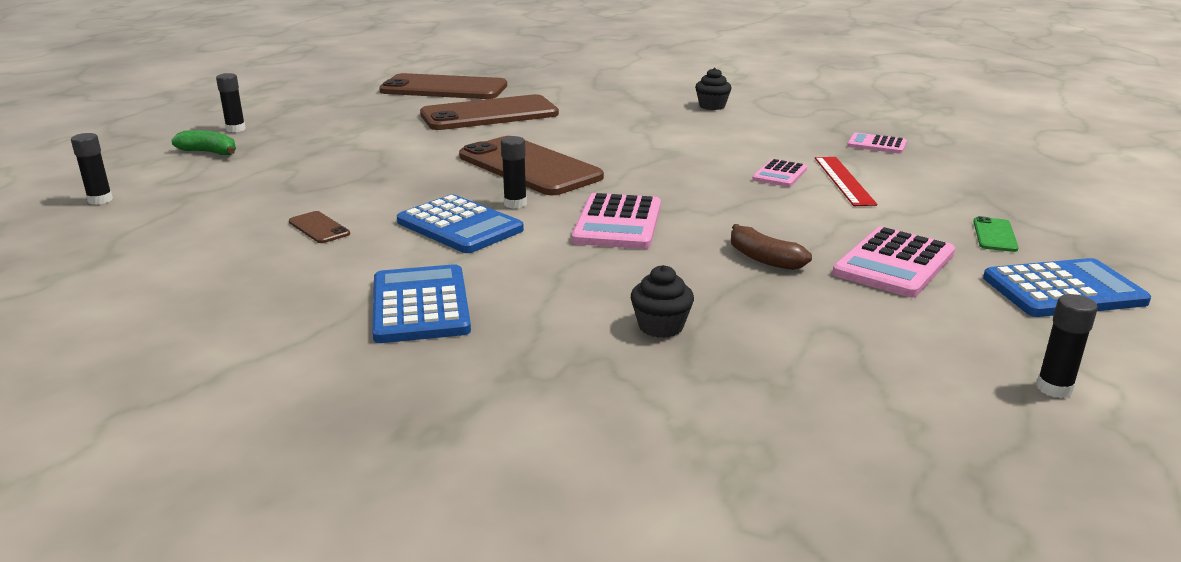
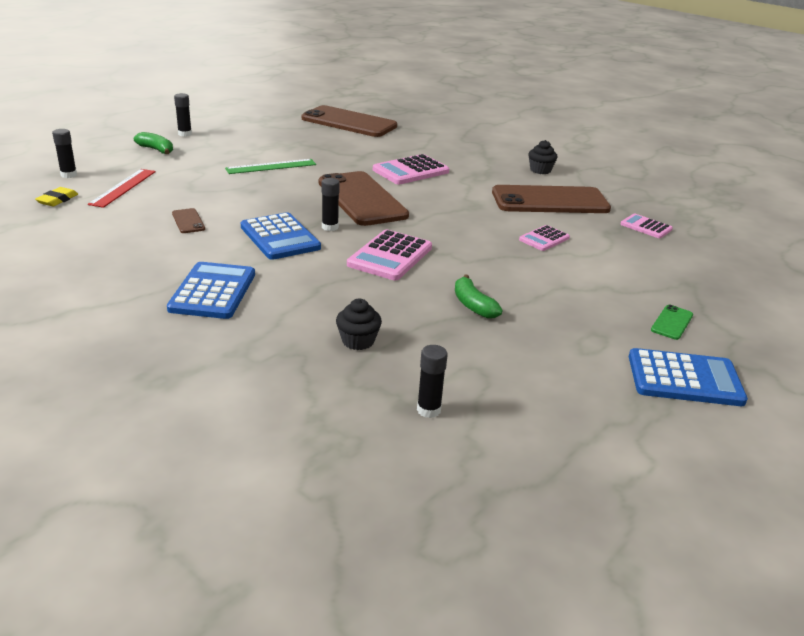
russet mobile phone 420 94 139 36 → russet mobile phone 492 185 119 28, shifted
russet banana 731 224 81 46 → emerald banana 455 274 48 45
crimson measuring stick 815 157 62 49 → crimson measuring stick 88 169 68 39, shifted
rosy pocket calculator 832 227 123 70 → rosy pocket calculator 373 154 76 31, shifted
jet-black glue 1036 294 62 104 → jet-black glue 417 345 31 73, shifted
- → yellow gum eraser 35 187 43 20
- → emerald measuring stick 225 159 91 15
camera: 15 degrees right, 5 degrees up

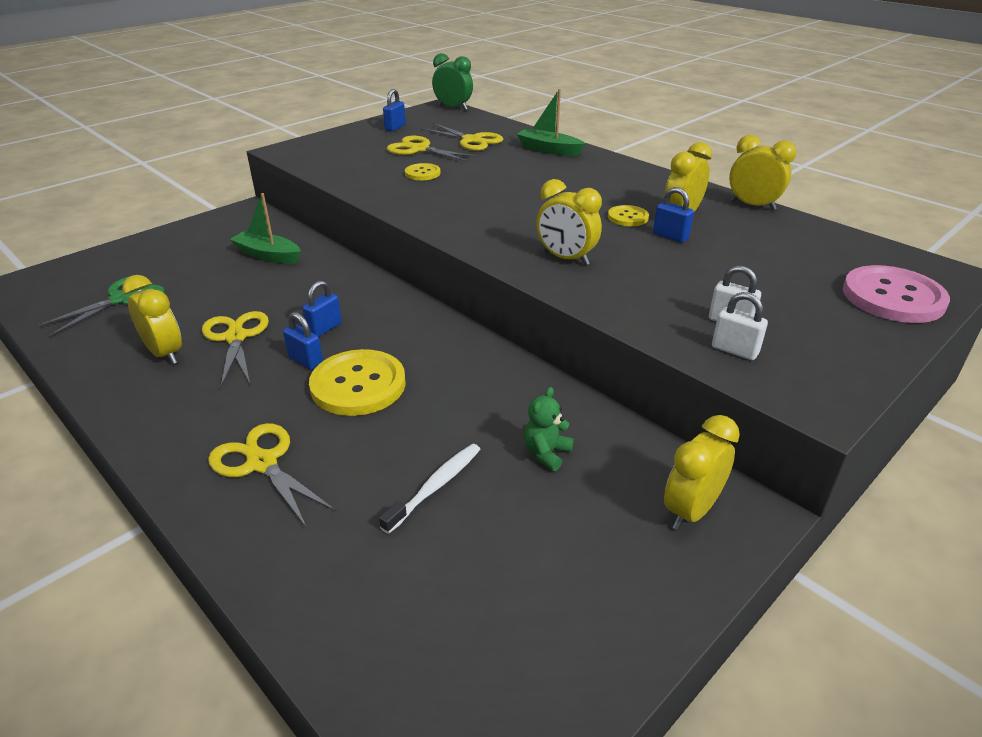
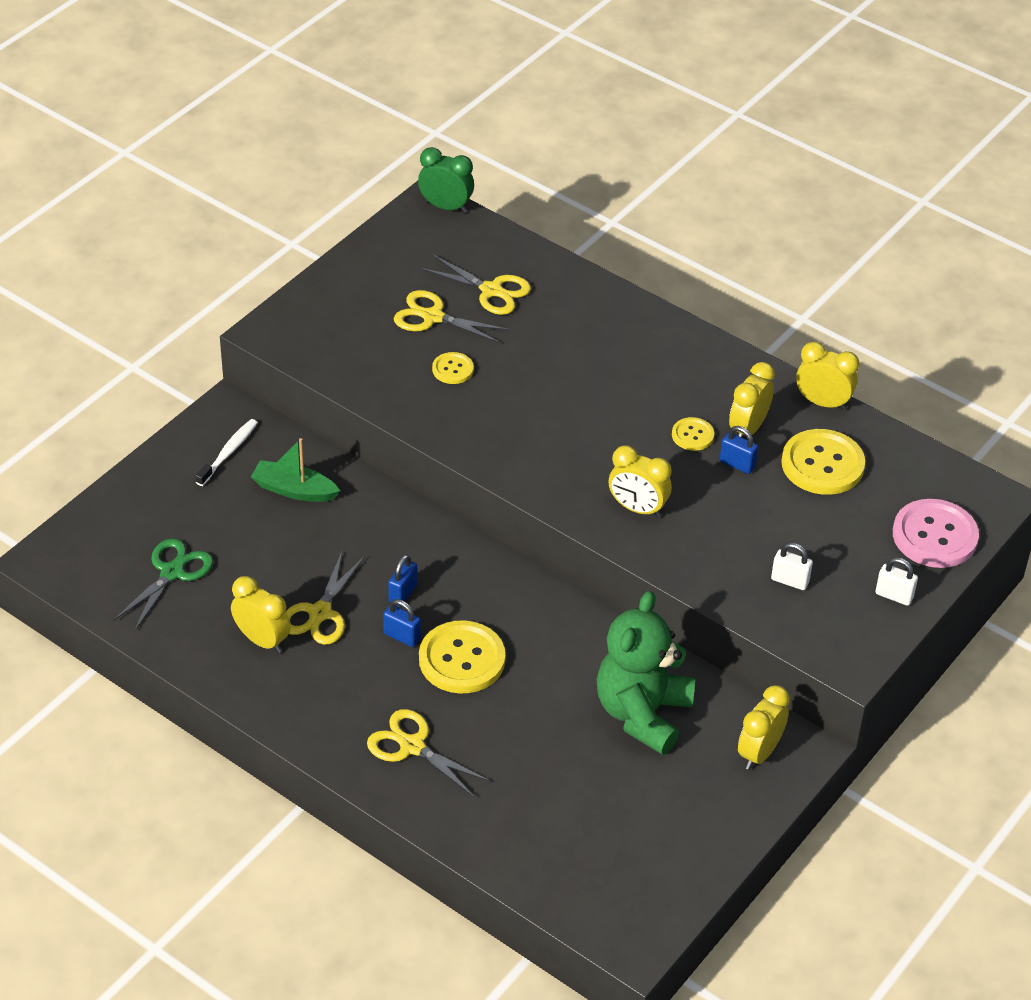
yellow pair of scissors 202 311 67 76 → yellow pair of scissors 286 552 79 93, 135 degrees counterclockwise
pure white toothbrush 379 444 102 90 → pure white toothbrush 195 419 63 67, shifted
royal blue padlock 383 89 23 42 → -
emerald boat 516 89 70 67 → -
emerald teddy 524 387 50 84 → emerald teddy 597 591 98 164, x2.48
pure white padlock 712 292 56 68 → pure white padlock 875 557 43 49, shifted
- → yellow shirt button 781 429 84 66
camera: 10 degrees left, 10 degrees up

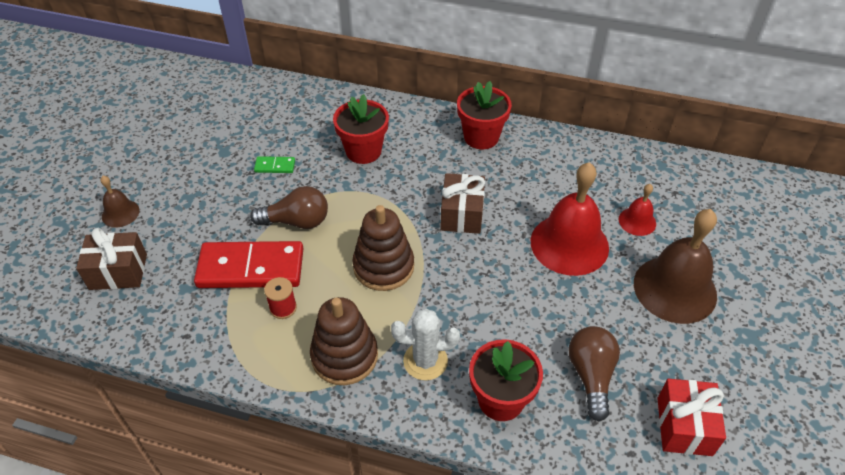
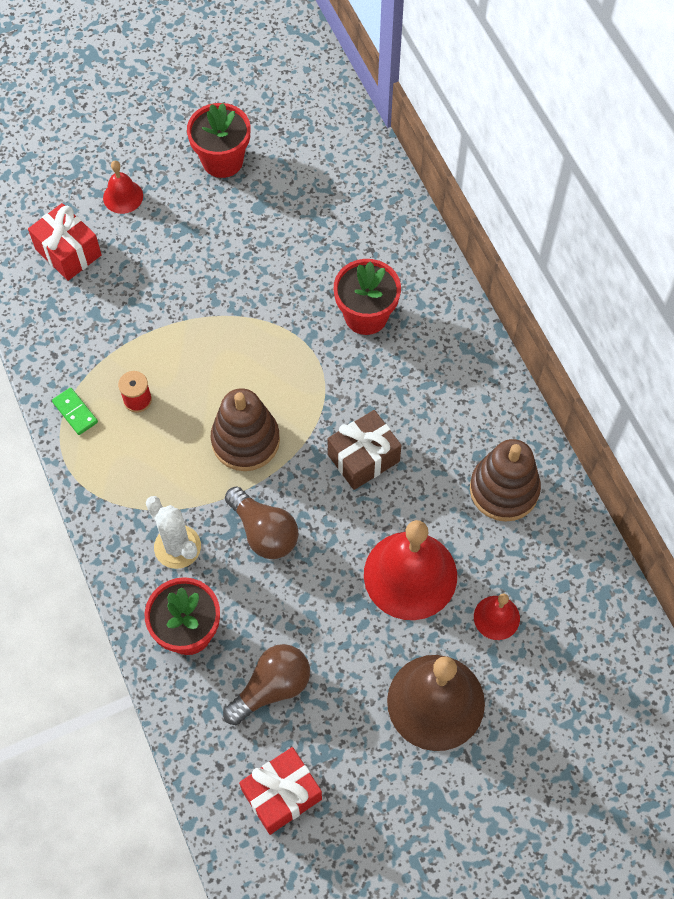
russet gift 76 228 71 62 → crimson gift 28 203 74 78
russet bell 100 176 40 52 → crimson bell 103 161 40 53
crimson domino piece 194 241 110 47 → -
russet bulb 250 186 78 43 → russet bulb 225 486 73 73, shifted
emerald domino piece 254 156 41 17 → emerald domino piece 52 388 46 47, shifted
russet ring stacker 310 297 68 88 → russet ring stacker 470 439 71 83, shifted
crimson flower pot 457 81 55 68 → crimson flower pot 187 103 64 75, shifted
camera: 50 degrees right, 15 degrees up

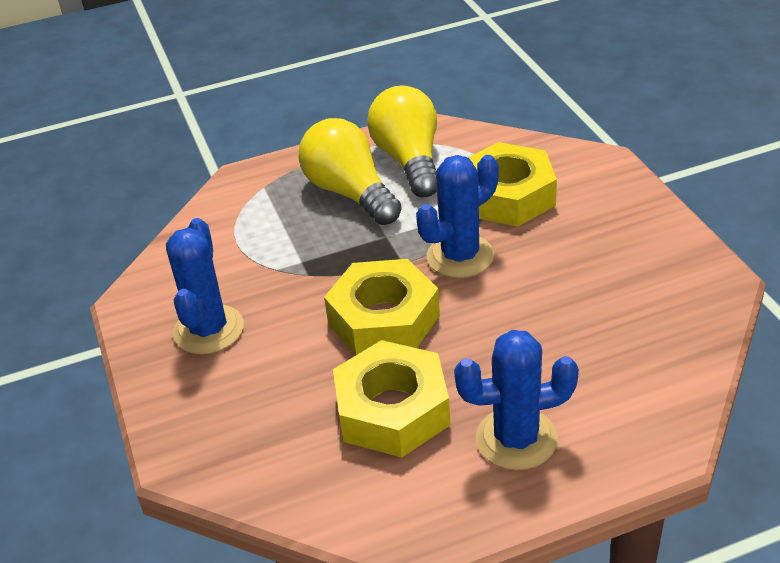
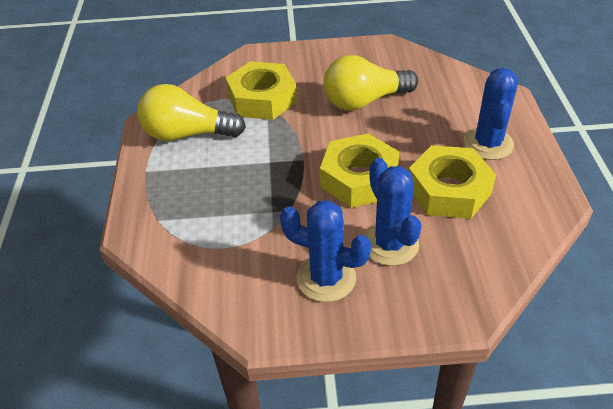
yellow bulb 299 118 103 107 → yellow bulb 324 55 94 55, shifted
royal blue cactus 416 155 83 123 → royal blue cactus 363 158 58 108, shifted
camera: 75 degrees left, 5 degrees up

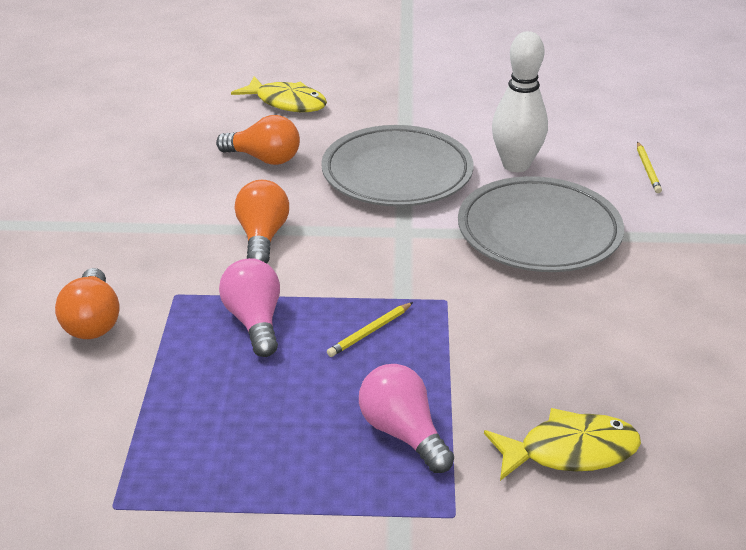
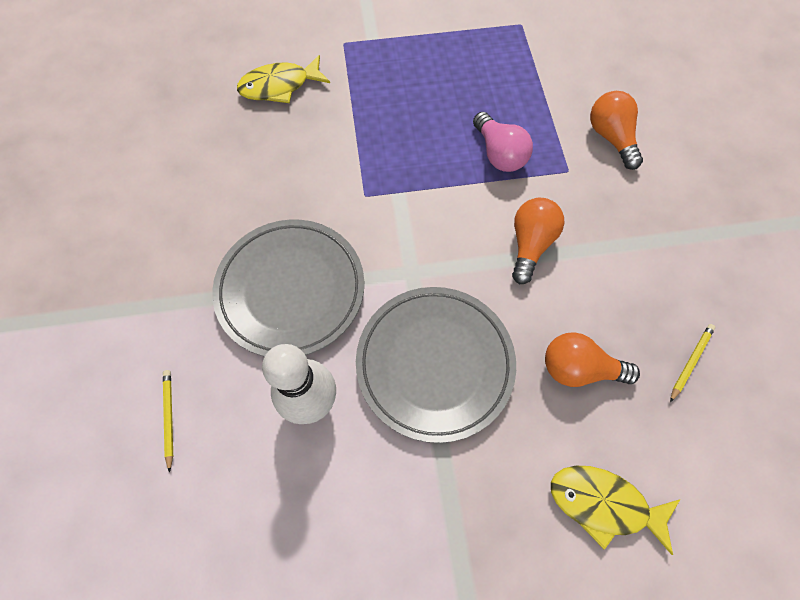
orange-coloured bulb 235 180 54 83 → orange-coloured bulb 512 198 52 86, 150 degrees counterclockwise
yellow lead pencil 327 302 86 55 → yellow lead pencil 670 324 45 78, shifted
rosy bulb 359 364 95 109 → -
camera: 170 degrees right, 30 degrees up

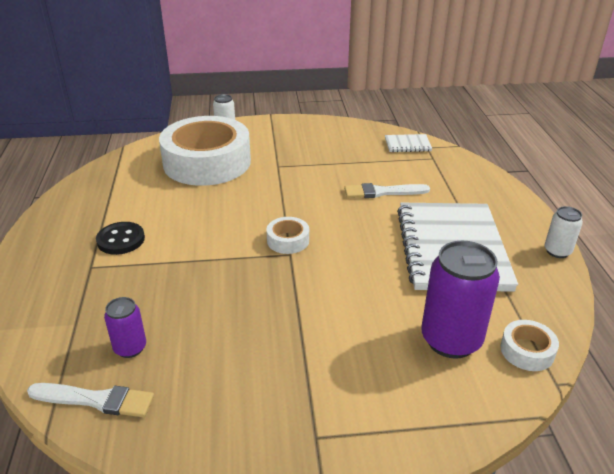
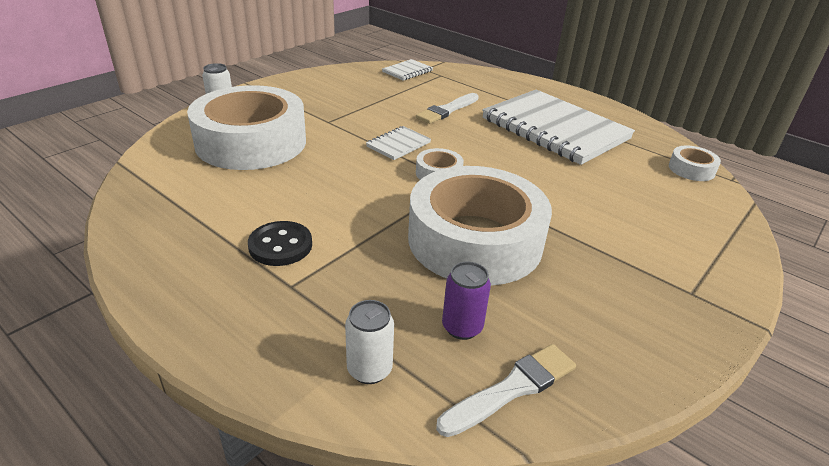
violet soda can 421 241 79 118 → -
pure white soda can 545 206 38 52 → pure white soda can 345 300 49 84, shifted
- → pure white notepad 366 126 65 34
- → pure white roll of tape 408 166 144 120
camera: 45 degrees left, 0 degrees up

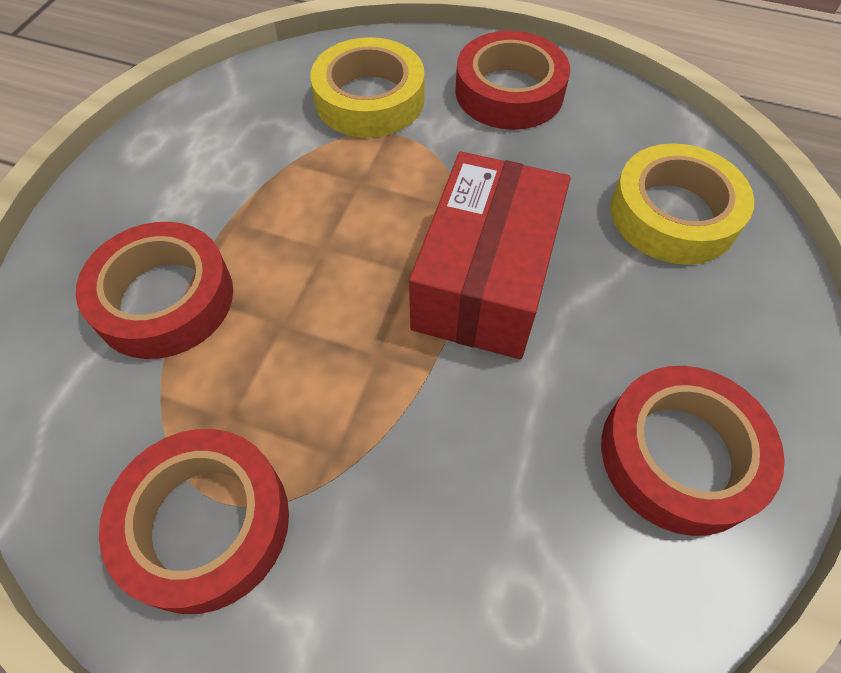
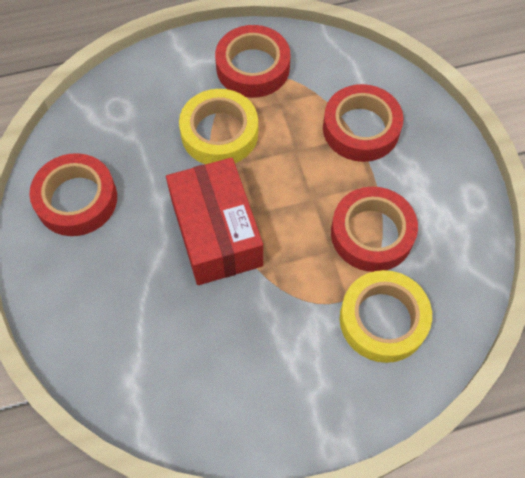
crimson roll of tape 455 31 115 99 → crimson roll of tape 331 186 87 86, shifted
yellow roll of tape 611 143 143 122 → yellow roll of tape 179 89 79 75, shifted
camera: 145 degrees right, 5 degrees up

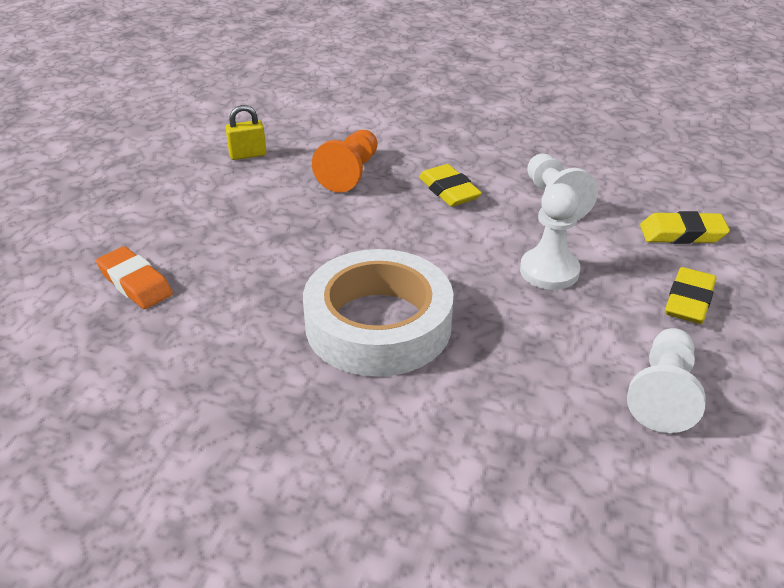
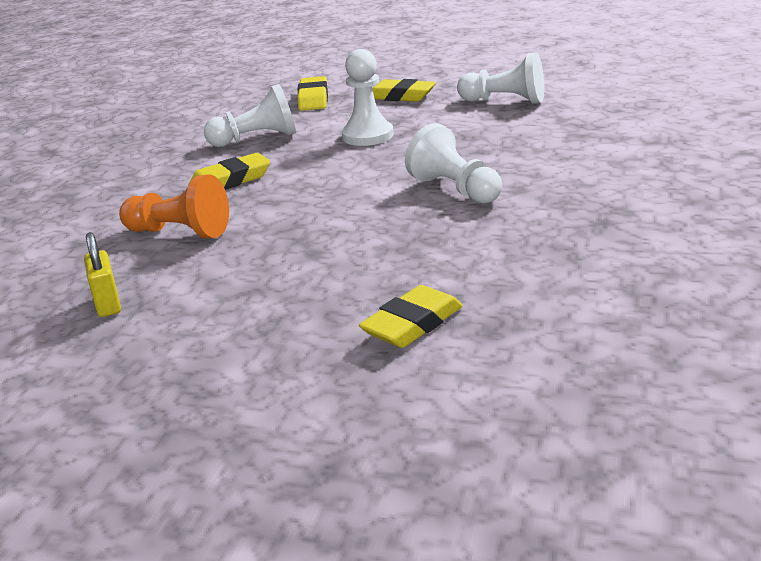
orange-coloured gum eraser 96 246 77 63 → yellow gum eraser 359 285 104 63
pure white roll of tape 303 249 151 128 → pure white game pawn 405 123 97 81
camera: 90 degrees left, 10 degrees down

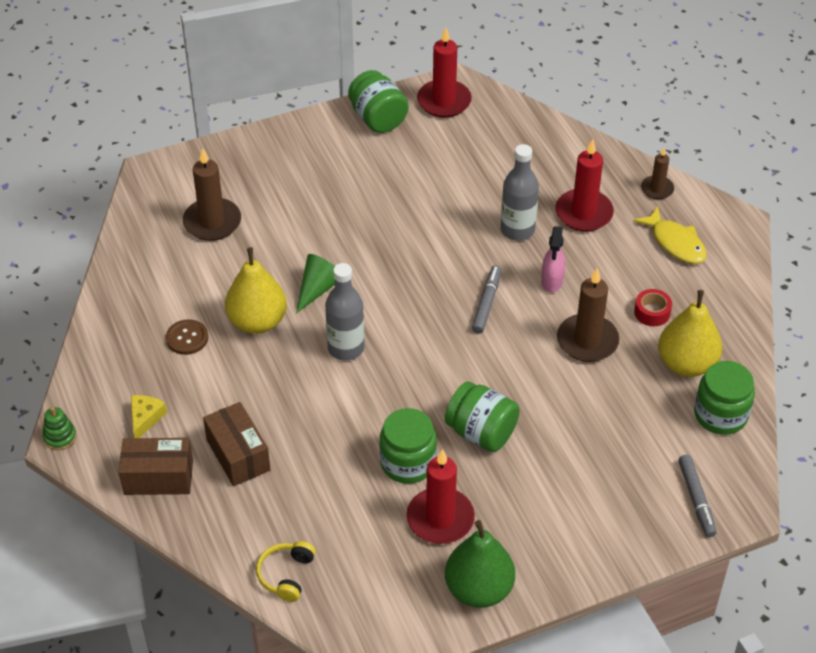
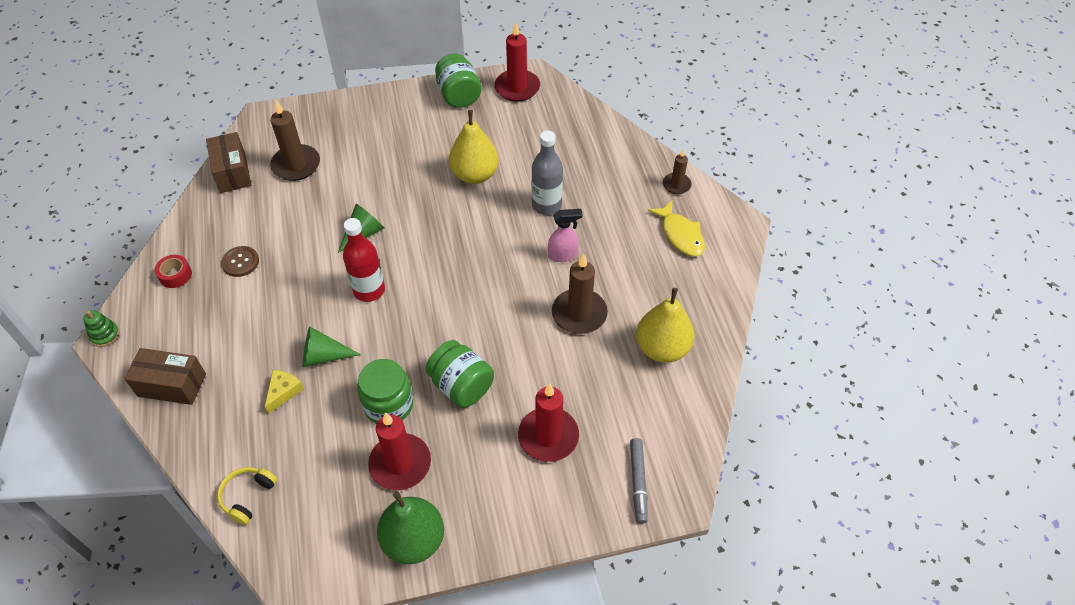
yellow cheese wedge 131 395 36 43 → yellow cheese wedge 265 370 39 44, shifted
russet package 203 402 68 84 → russet package 206 132 45 61, shifted
yellow pear fruit 225 247 62 87 → yellow pear fruit 449 110 50 74, shifted
gray bottle 325 263 39 98 → crimson bottle 343 218 42 84
gray felt pen 472 265 29 69 → -
rosy sprayer 541 226 24 67 → rosy sprayer 548 209 35 53, 120 degrees counterclockwise
crimson wax candle 555 139 59 92 → crimson wax candle 518 383 61 79, shifted
crimson roll of tape 634 289 38 37 → crimson roll of tape 155 255 37 33, shifted
emerald preserve jar 694 361 61 74 → -
- → emerald cone 302 326 59 41
camera: 10 degrees right, 5 degrees up

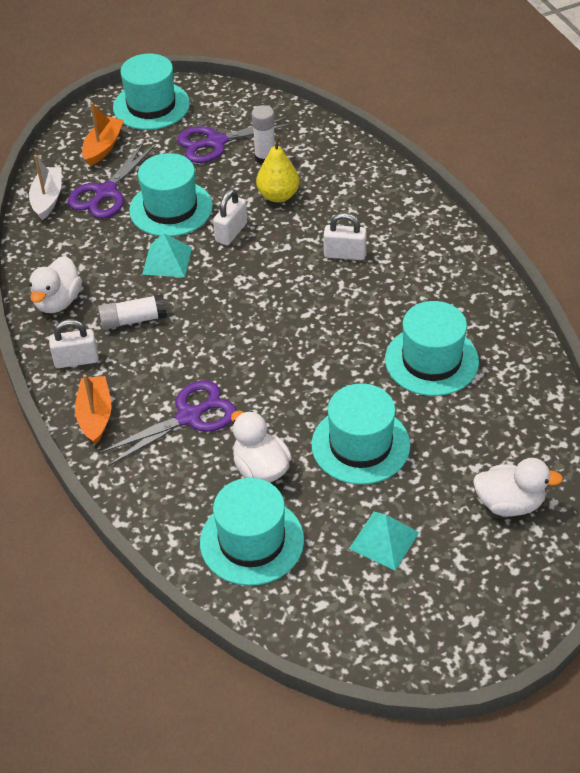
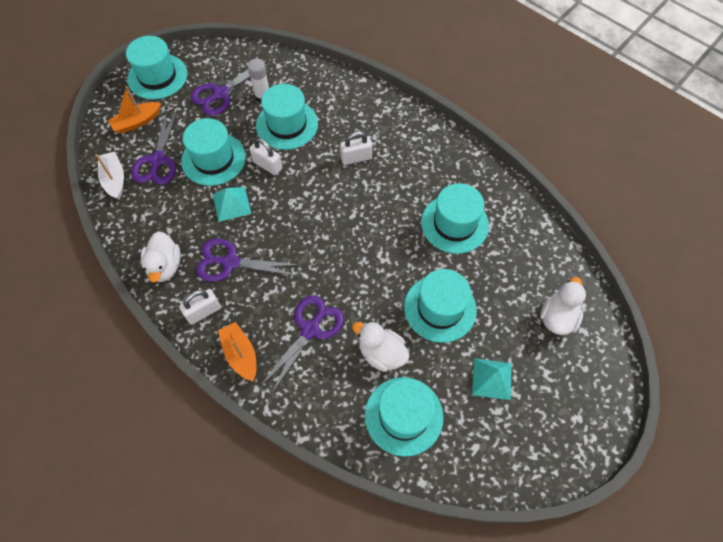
orange-coloured boat 82 102 42 64 → orange-coloured boat 108 86 53 48, 120 degrees counterclockwise
pure white glue 98 294 69 36 → violet pair of scissors 196 238 103 44
pure white padlock 213 189 34 56 → pure white padlock 249 138 33 37, 60 degrees counterclockwise
yellow pear fruit 256 136 43 66 → teal tall hat 256 84 62 66
pure white rubber duck 473 458 90 59 → pure white rubber duck 540 277 46 58, 45 degrees counterclockwise
camera: 25 degrees left, 15 degrees up

